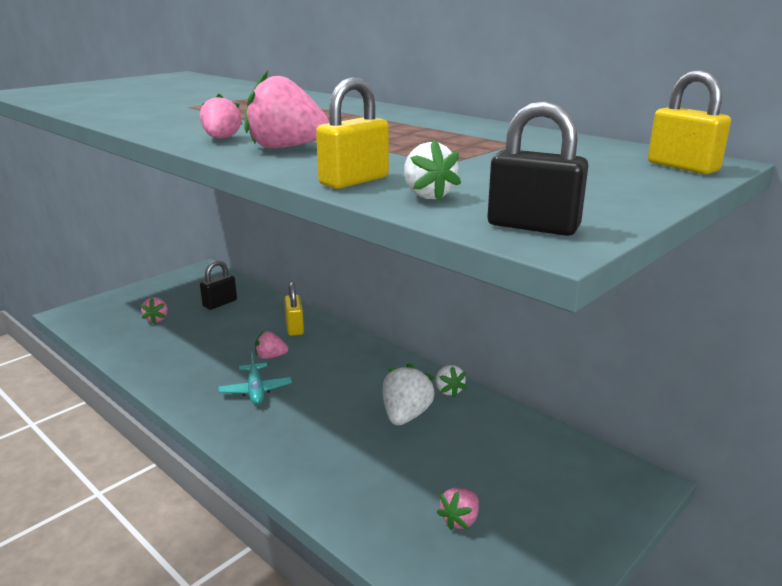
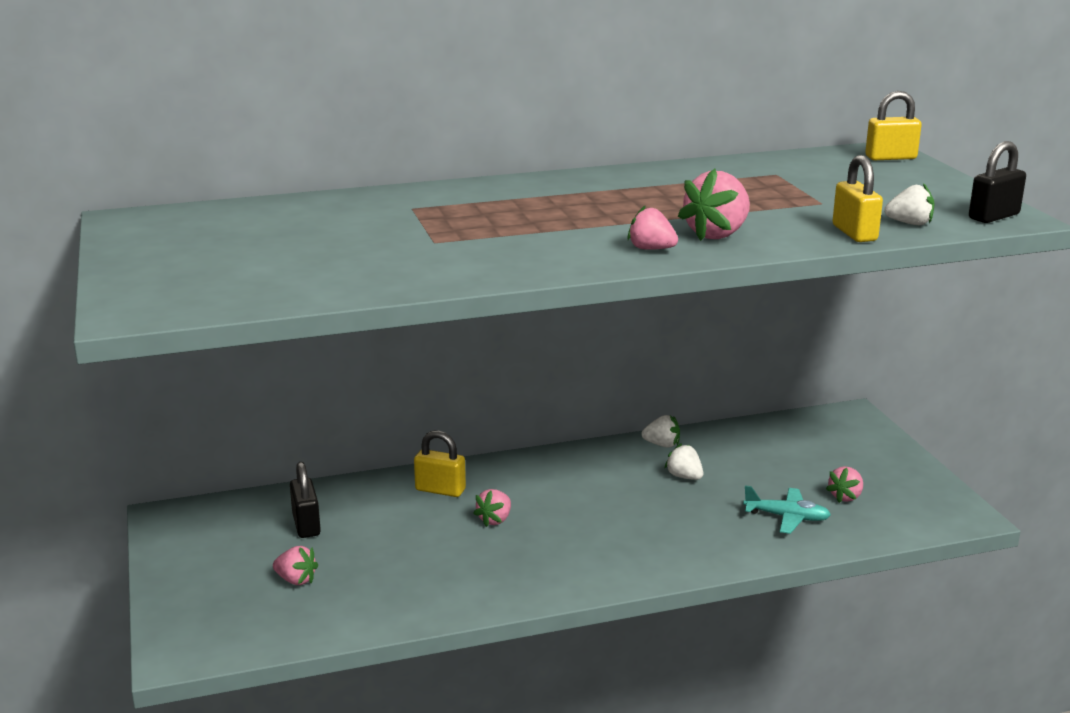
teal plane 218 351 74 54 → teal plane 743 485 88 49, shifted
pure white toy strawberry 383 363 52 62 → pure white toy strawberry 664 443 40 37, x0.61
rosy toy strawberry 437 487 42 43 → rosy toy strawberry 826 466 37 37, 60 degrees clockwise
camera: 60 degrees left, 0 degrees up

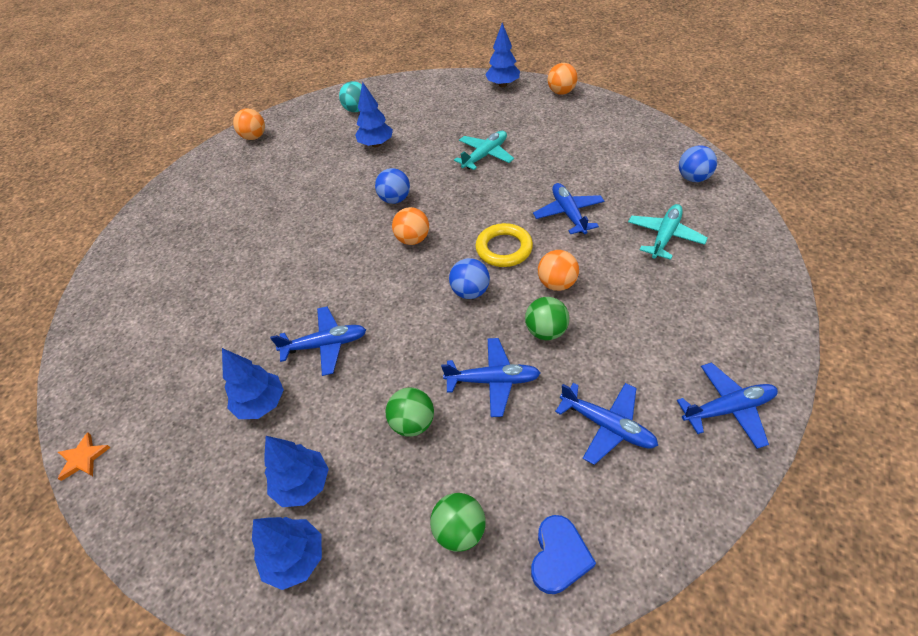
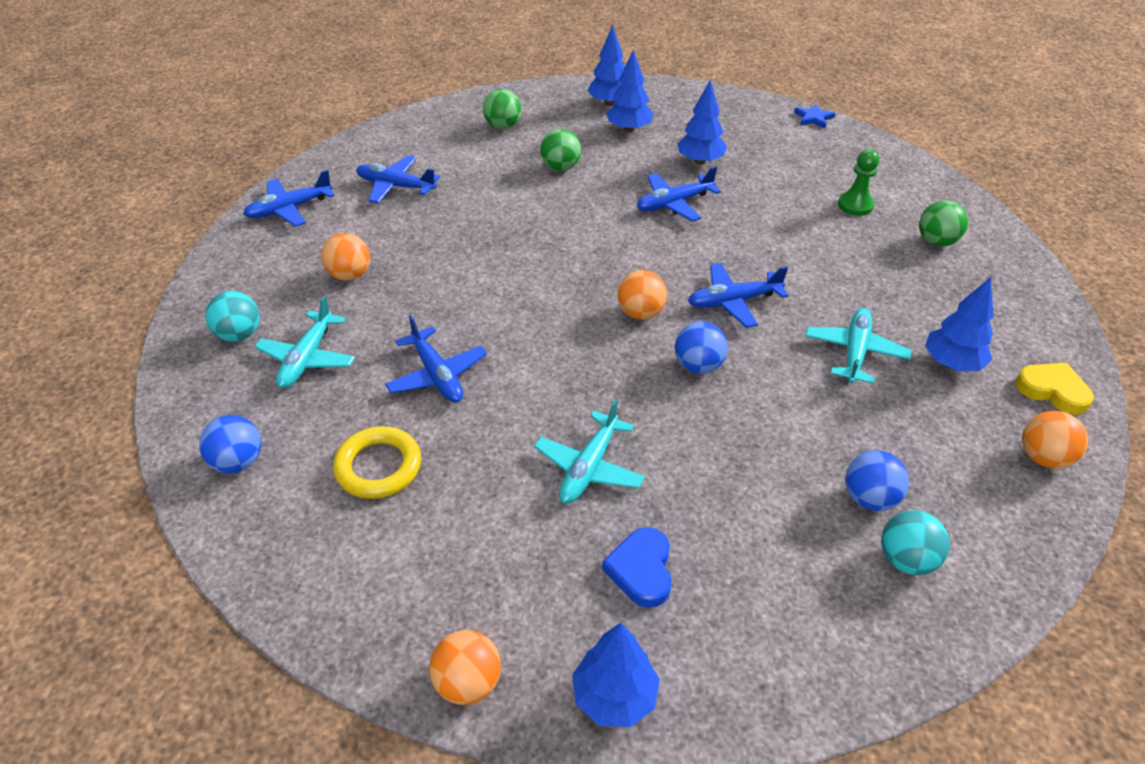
orange-coloured star shape 57 432 54 49 → royal blue star shape 794 104 42 24
royal blue toy tree 355 82 38 65 → royal blue toy tree 925 277 69 94, shifted
royal blue plane 441 338 99 79 → royal blue plane 688 263 101 65, shifted
royal blue sphere 449 258 41 41 → royal blue sphere 845 450 64 61, shifted
yellow ring 476 223 57 44 → yellow ring 333 426 88 73, shifted
emerald sphere 525 297 44 43 → emerald sphere 919 201 49 45, shifted
royal blue heart 531 515 65 79 → royal blue heart 602 527 70 81, shifted
orange-coloured sphere 538 250 41 41 → orange-coloured sphere 321 233 49 48, shifted
- → teal sphere 205 291 55 51
- → teal plane 805 308 106 76
- → emerald game pawn 838 149 41 67
- → yellow heart 1015 362 79 53
camera: 160 degrees right, 5 degrees down

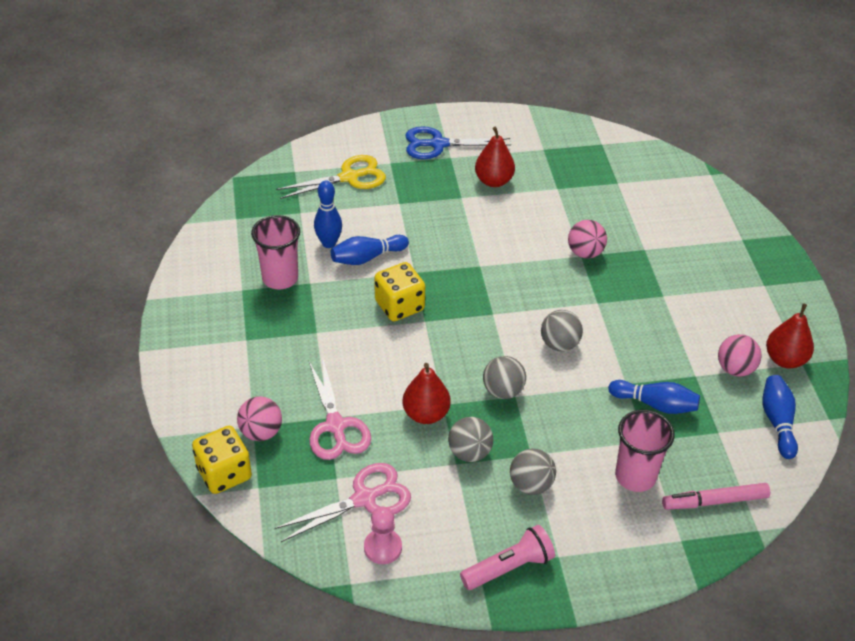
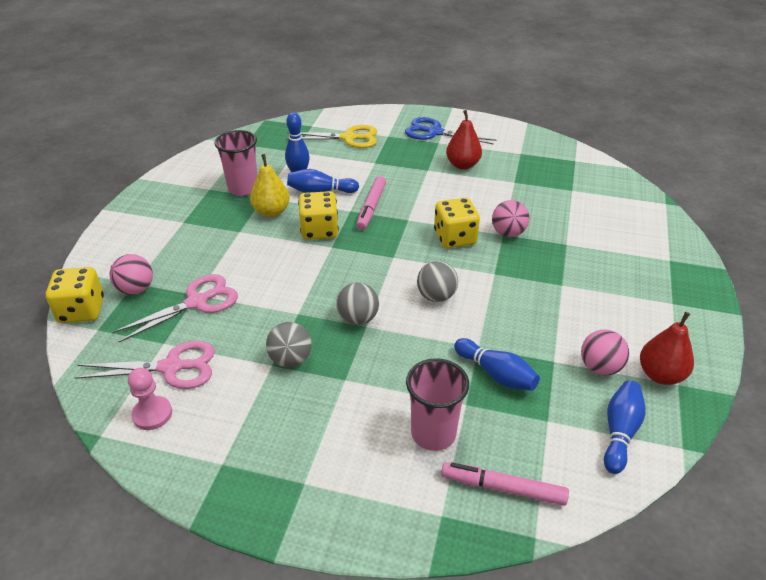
rosy pair of scissors 309 357 62 103 → rosy pair of scissors 112 274 126 68, 135 degrees counterclockwise
crimson pear fruit 402 363 49 61 → -
rosy pocket torch 460 525 95 65 → -
gray sphere 510 448 46 47 → -
- → yellow pear fruit 250 154 40 63
- → rosy felt pen 356 176 30 54
- → yellow dice 434 198 46 50
camera: 25 degrees right, 5 degrees down

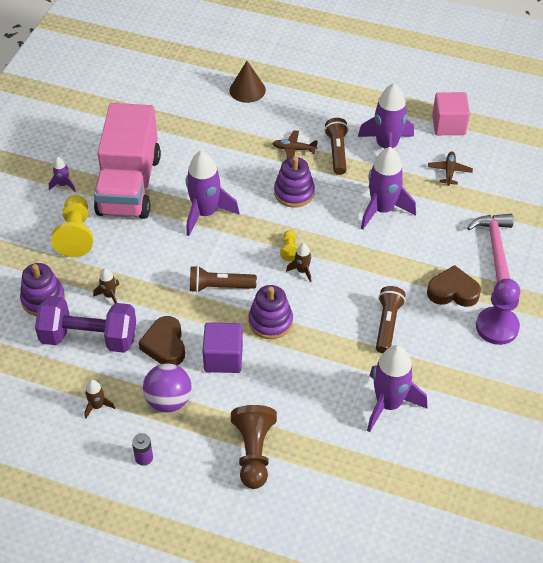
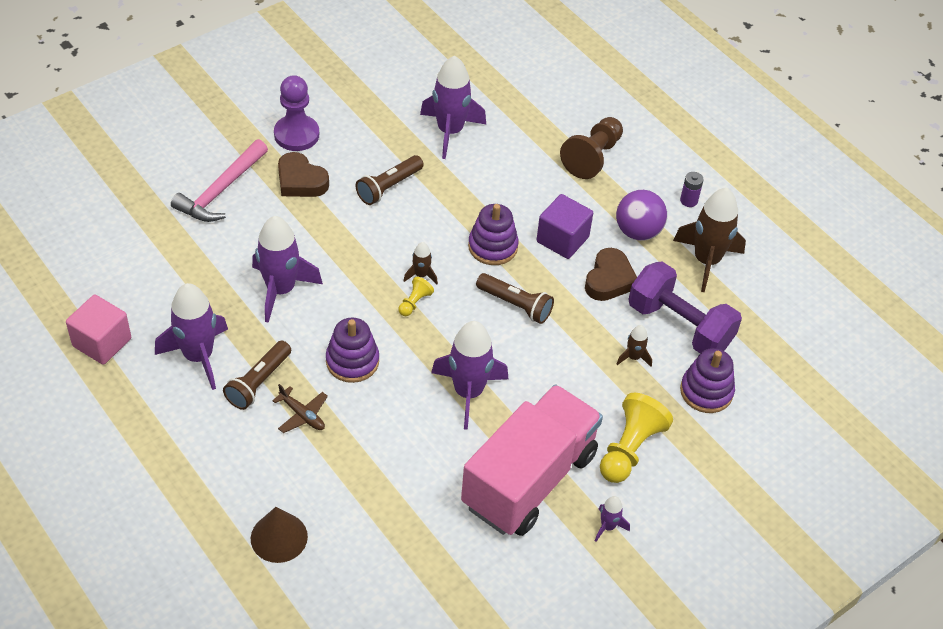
russet spaceship 84 380 31 39 → russet spaceship 673 188 73 104, x2.15
russet plane 428 151 45 35 → -
camera: 150 degrees left, 0 degrees up

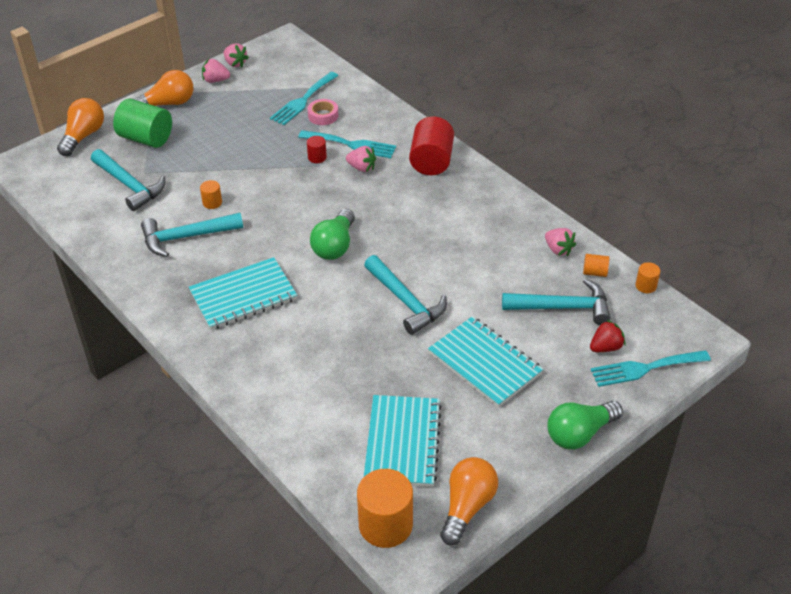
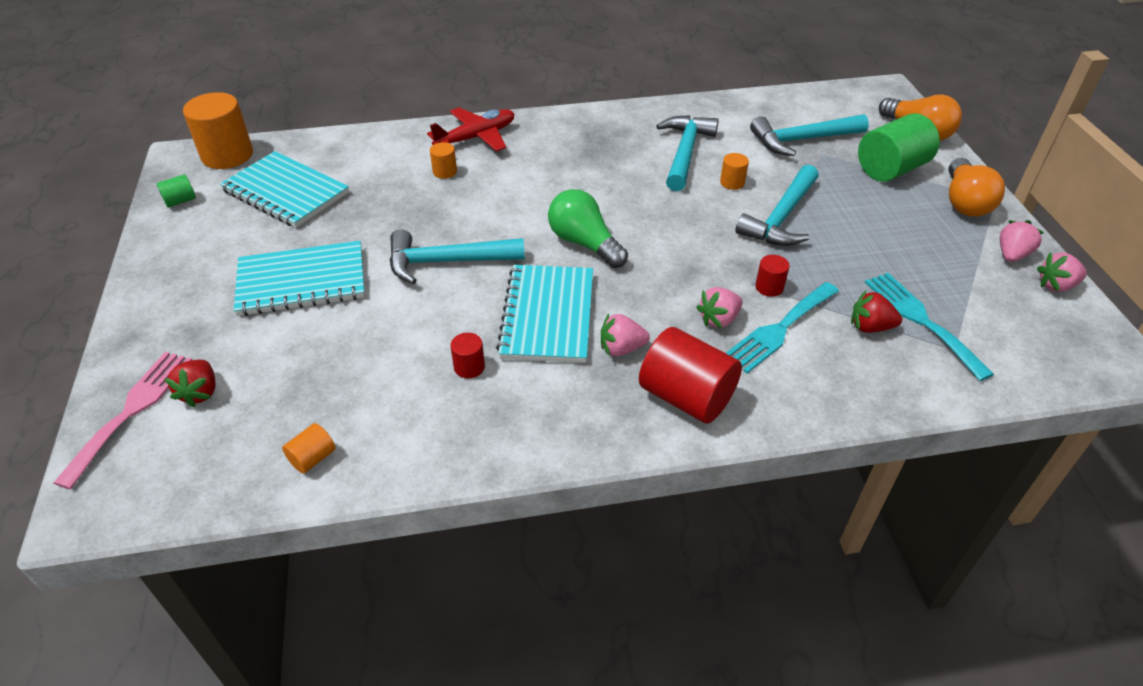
teal notepad 189 257 108 73 → teal notepad 496 265 97 98, shifted
rosy roll of tape 308 99 30 26 → crimson toy strawberry 851 291 51 42
orange-coloured bulb 440 457 58 89 → emerald solid cylinder 157 174 39 33
teal hammer 502 279 109 46 → teal hammer 735 165 84 81, shifted
rosy toy strawberry 545 228 31 28 → rosy toy strawberry 601 314 49 42, shifted
emerald bulb 547 401 76 48 → -
teal table fork 591 350 120 37 → rosy table fork 54 352 138 137
orange-coloured solid cylinder 636 262 24 31 → orange-coloured solid cylinder 430 142 27 37, shifted
- → crimson plane 427 108 87 44
- → crimson solid cylinder 450 333 35 45
camera: 120 degrees right, 0 degrees up

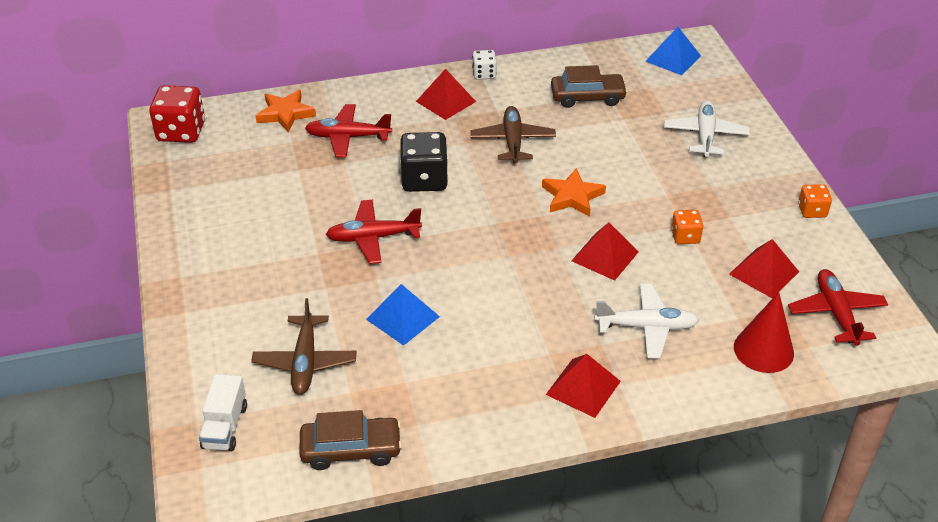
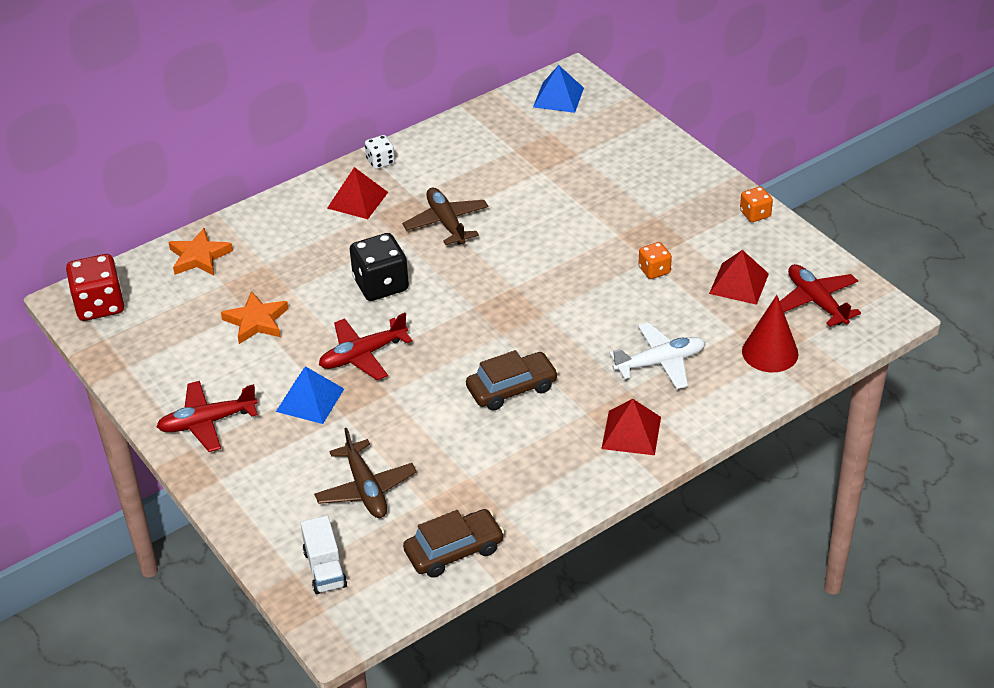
crimson plane 305 104 87 53 → crimson plane 156 381 102 71, shifted
royal blue solid pyramid 366 284 74 62 → royal blue solid pyramid 276 366 68 58, shifted
orange-coloured star shape 542 168 64 49 → orange-coloured star shape 221 291 67 53, shifted
russet toy car 551 65 77 43 → russet toy car 466 350 92 60, shifted
crimson solid pyramid 571 223 68 58 → -
pure white plane 664 100 86 57 → -
camera: 20 degrees left, 0 degrees up

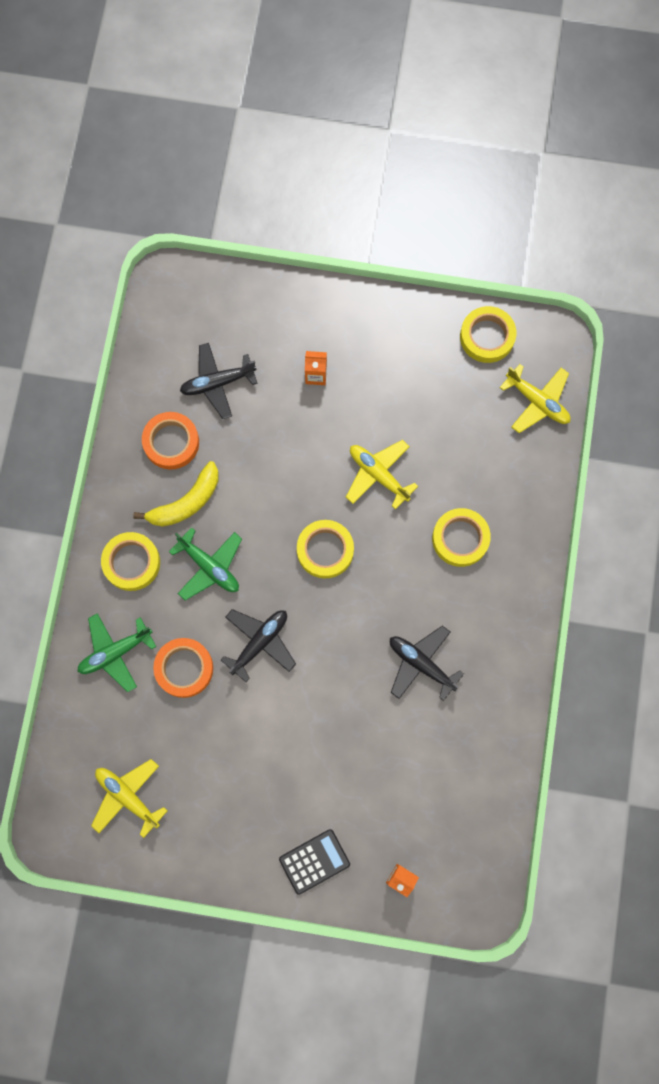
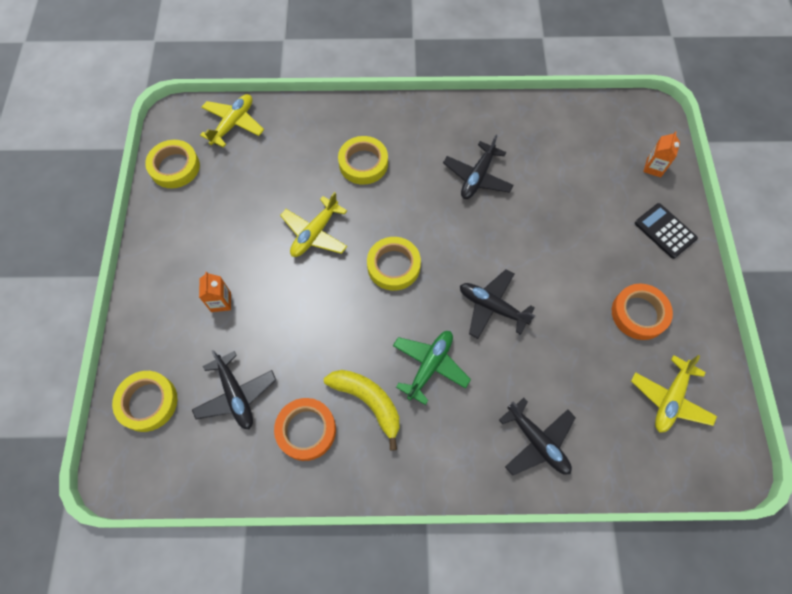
emerald plane 77 613 79 79 → jet-black plane 499 398 77 78
yellow roll of tape 101 532 59 59 → yellow roll of tape 112 371 65 61, shifted
orange-coloured roll of tape 153 638 60 60 → orange-coloured roll of tape 612 284 61 56, shifted
camera: 100 degrees left, 10 degrees down

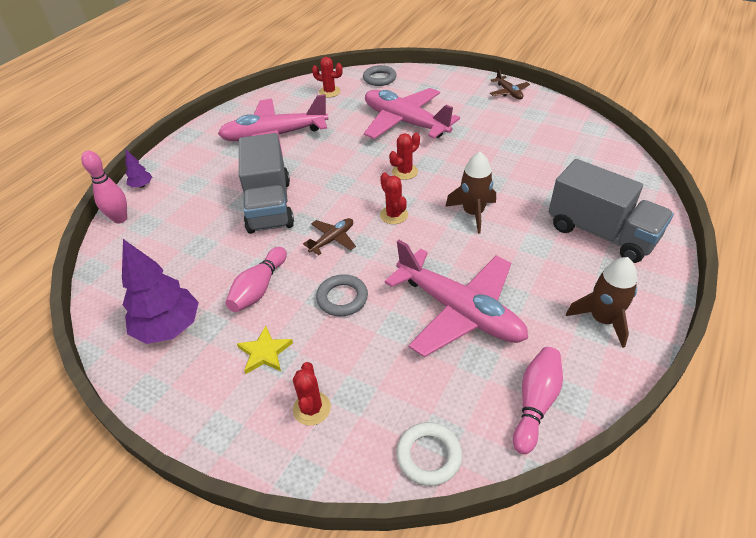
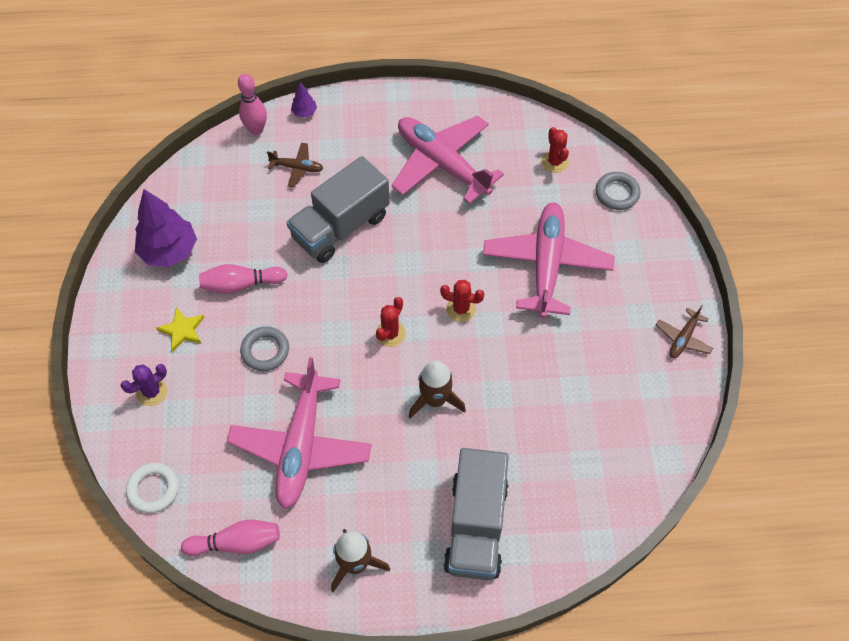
crimson cactus 293 362 38 64 → violet cactus 121 364 47 42
russet plane 303 218 53 37 → russet plane 267 143 56 44, shifted
camera: 55 degrees right, 15 degrees up

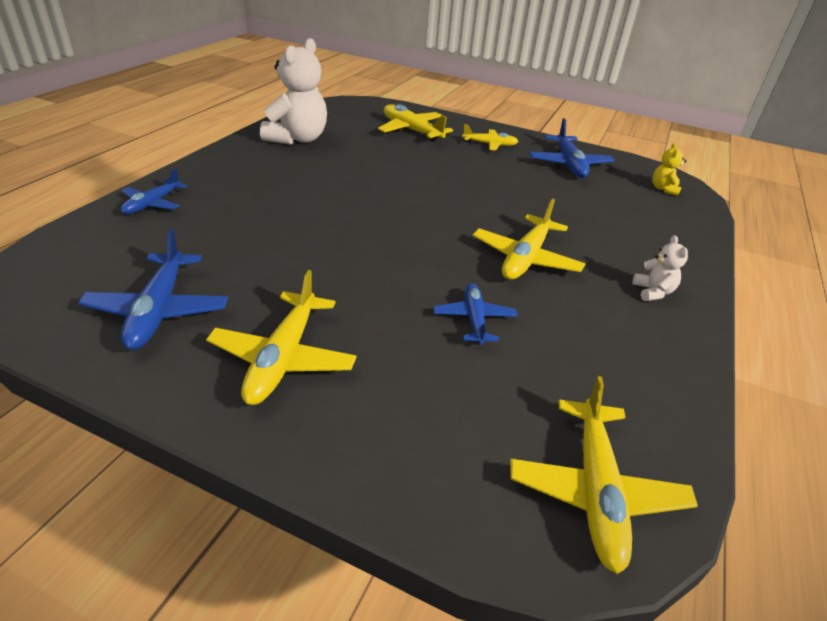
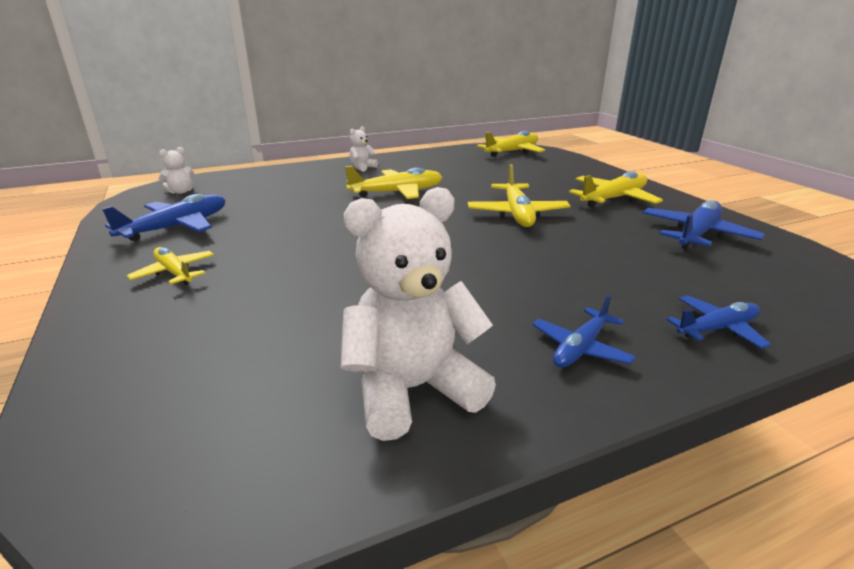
yellow plane 378 104 75 37 → yellow plane 468 164 103 63, shifted
royal blue plane 434 283 84 62 → royal blue plane 532 295 104 73, shifted
yellow teddy 653 143 33 53 → pure white teddy 158 147 36 47
camera: 135 degrees left, 10 degrees down

